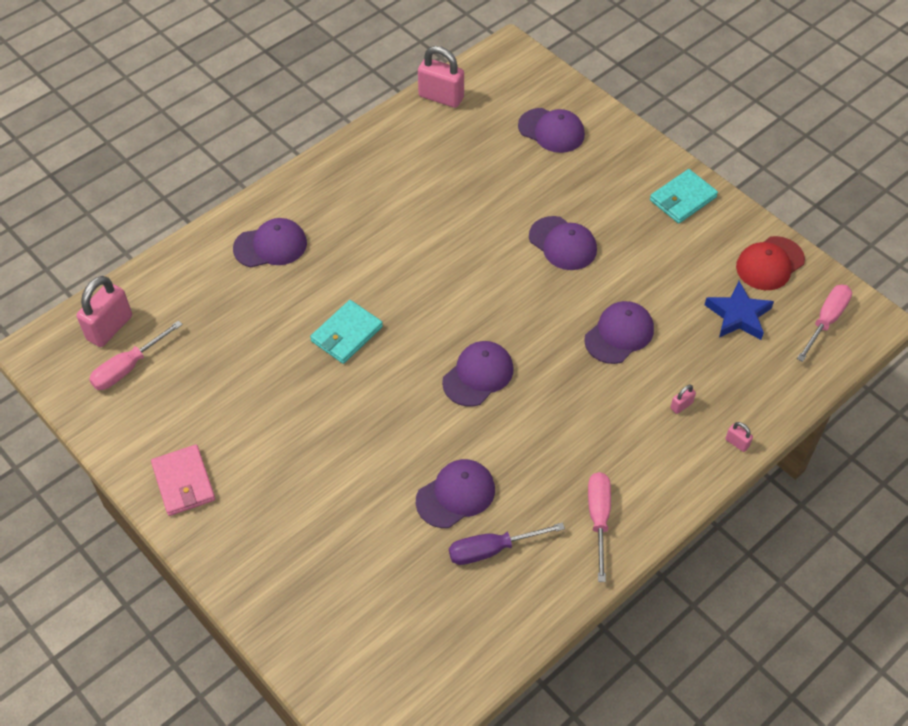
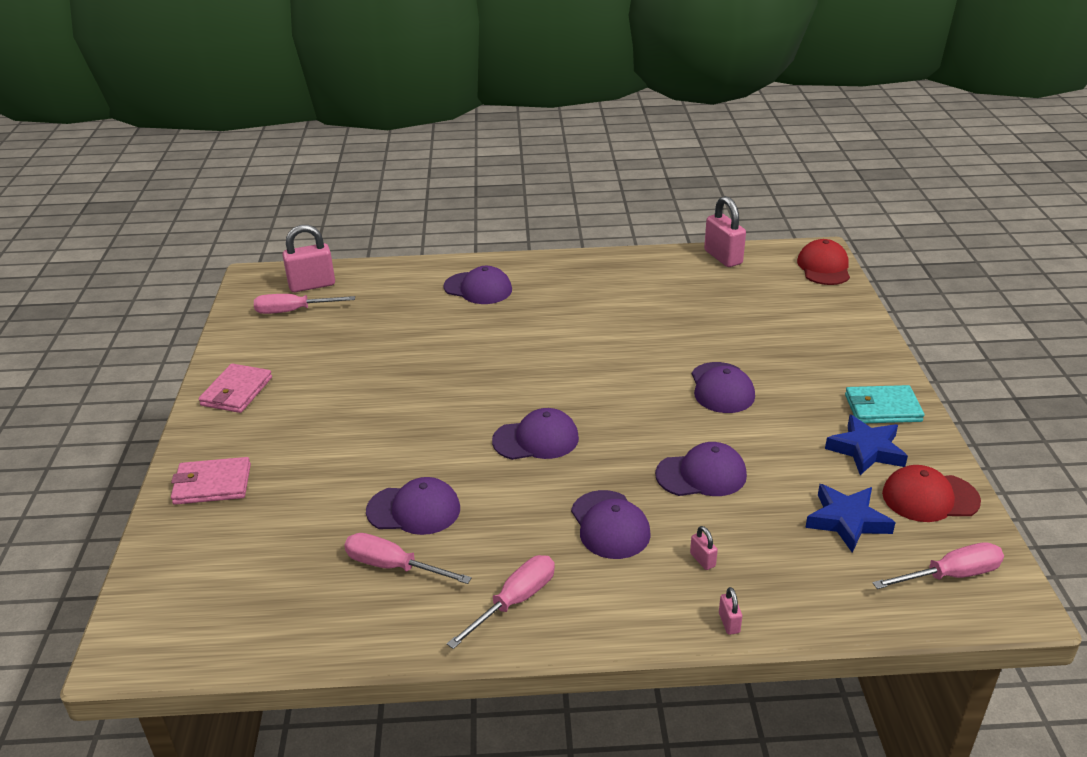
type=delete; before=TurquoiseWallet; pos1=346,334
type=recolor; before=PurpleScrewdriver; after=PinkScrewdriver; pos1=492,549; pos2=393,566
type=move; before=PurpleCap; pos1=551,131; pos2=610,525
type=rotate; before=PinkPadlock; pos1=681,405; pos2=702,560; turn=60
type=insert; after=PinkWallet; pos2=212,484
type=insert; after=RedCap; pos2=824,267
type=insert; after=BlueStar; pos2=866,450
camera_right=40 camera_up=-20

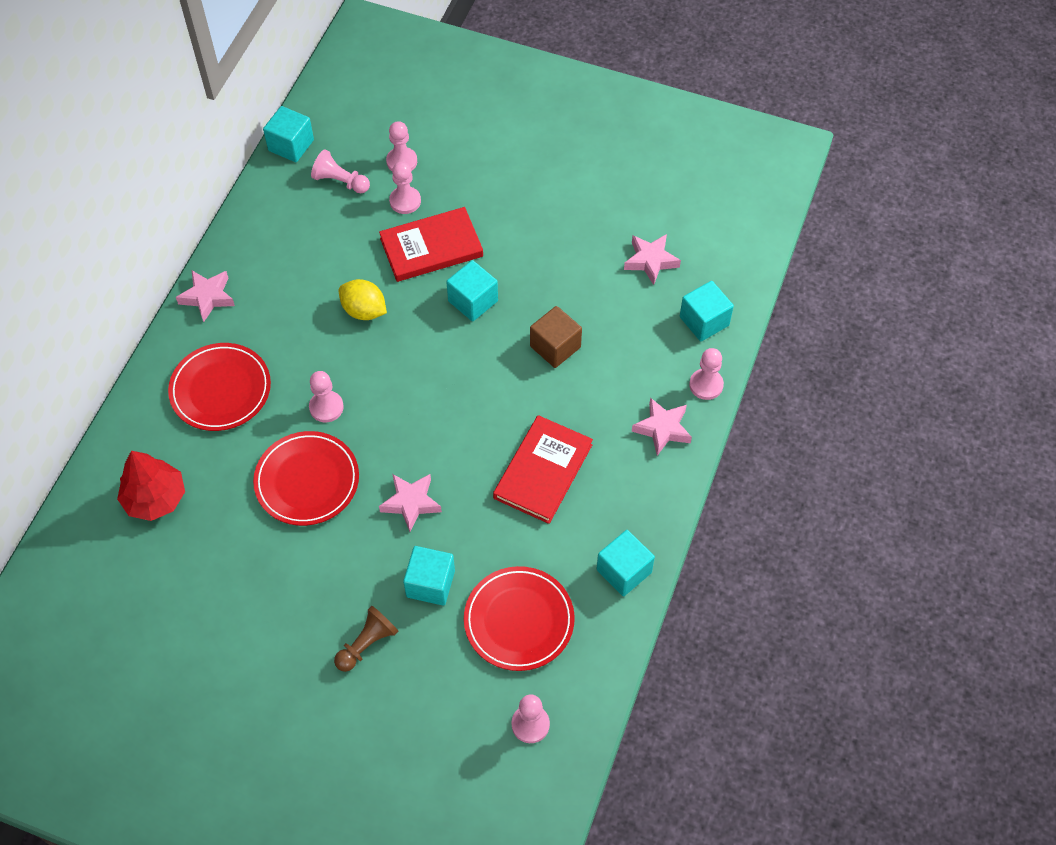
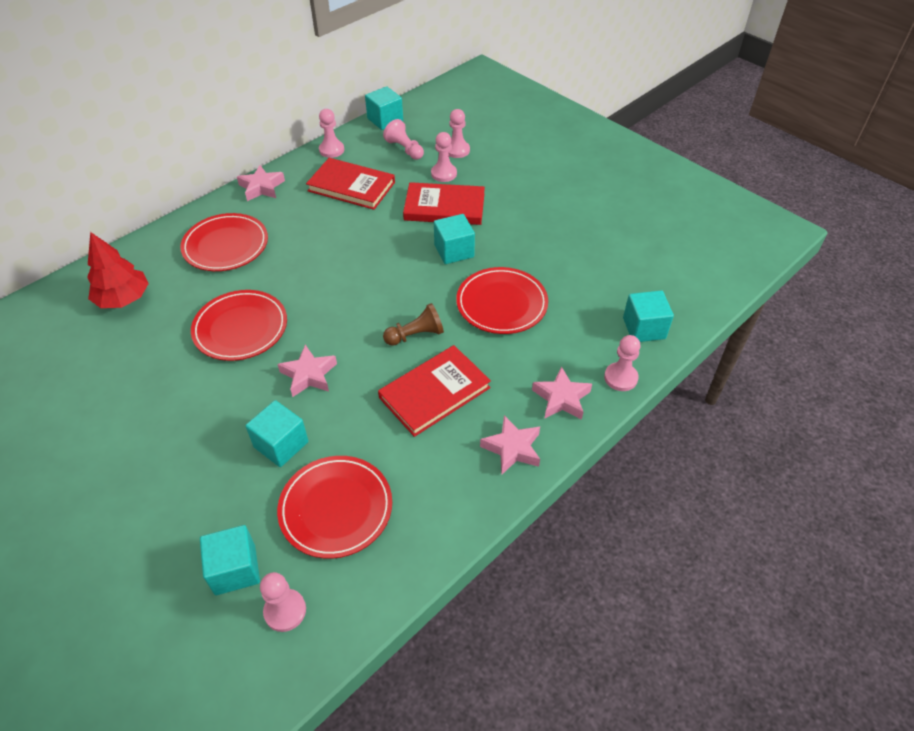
type=move; before=PinkPawn; pos1=326,407; pos2=331,150
type=move; before=BrownPawn; pos1=367,644; pos2=416,335
type=delete; before=YellowLemon; pos1=364,311
type=replace; before=BrownCube; after=RedPlate; pos1=555,347; pos2=501,304
type=move; before=TurquoiseCube; pos1=624,571; pos2=235,569
type=move; before=PinkStar; pos1=650,261; pos2=512,448
type=insert; after=RedBook; pos2=351,186
camera_right=25 camera_up=-10

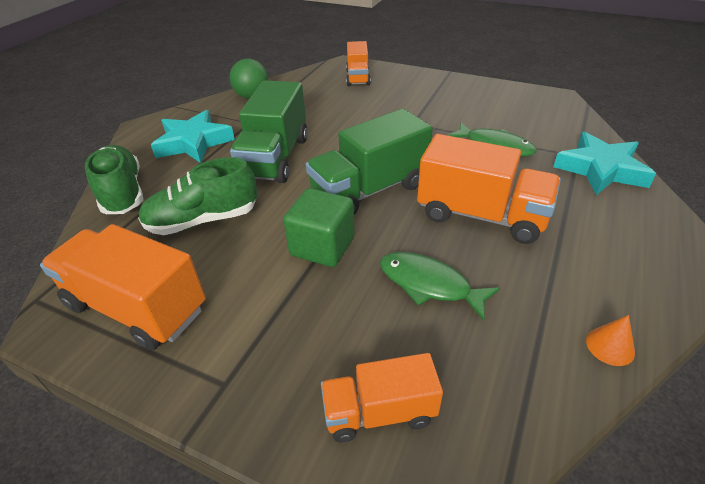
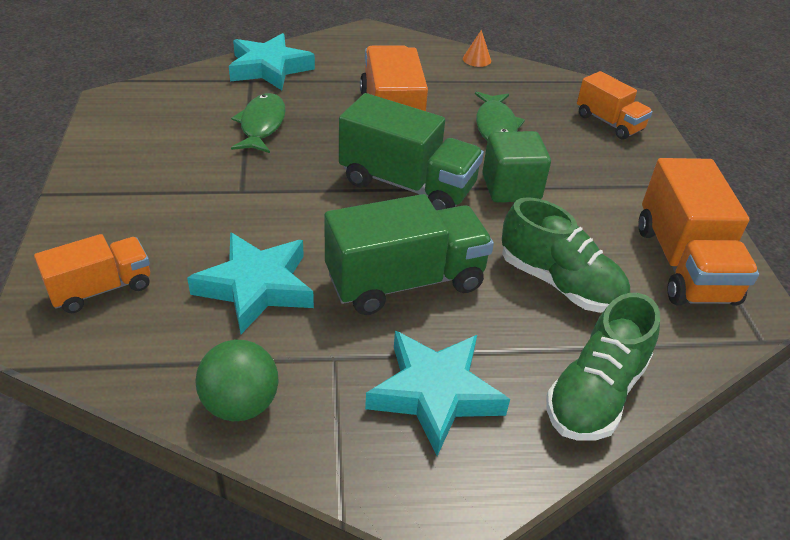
type=insert; after=TurquoiseStar; pos2=256,287
camera_right=-125 camera_up=0

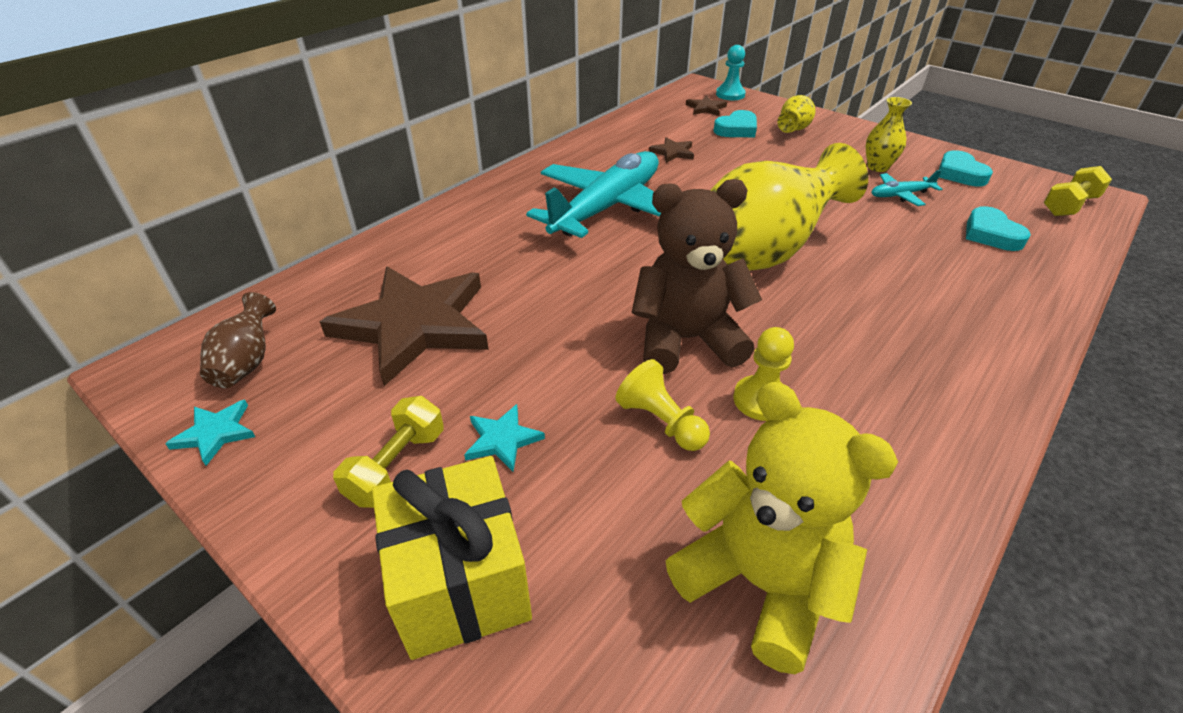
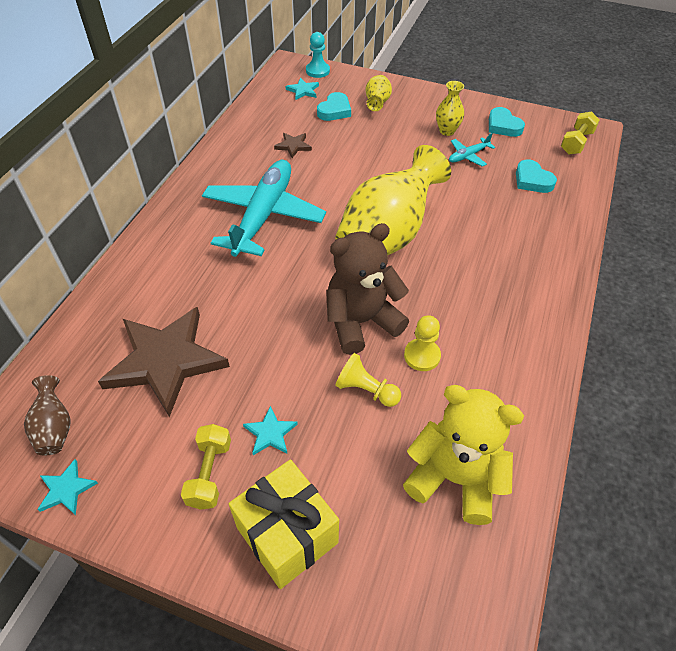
type=recolor; before=BrownStar; after=TurquoiseStar; pos1=705,108; pos2=303,91
camera_right=-20 camera_up=10

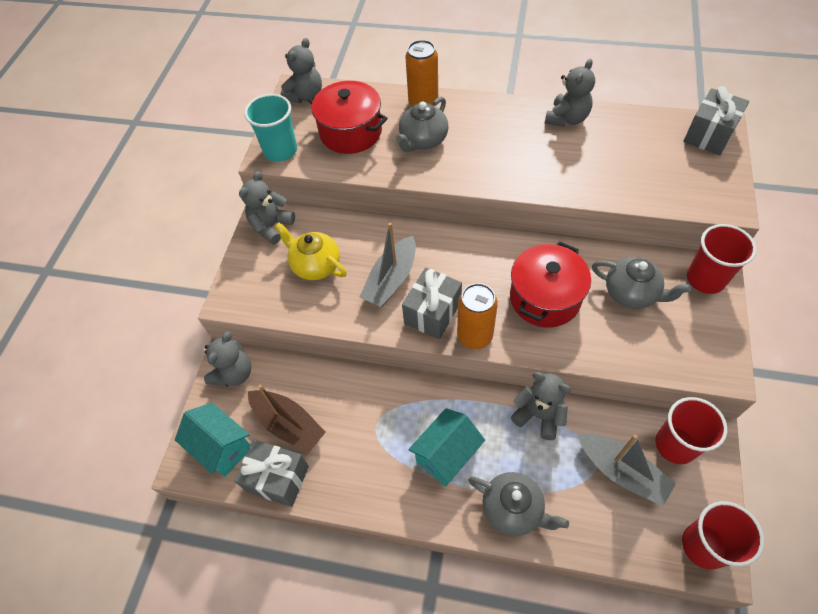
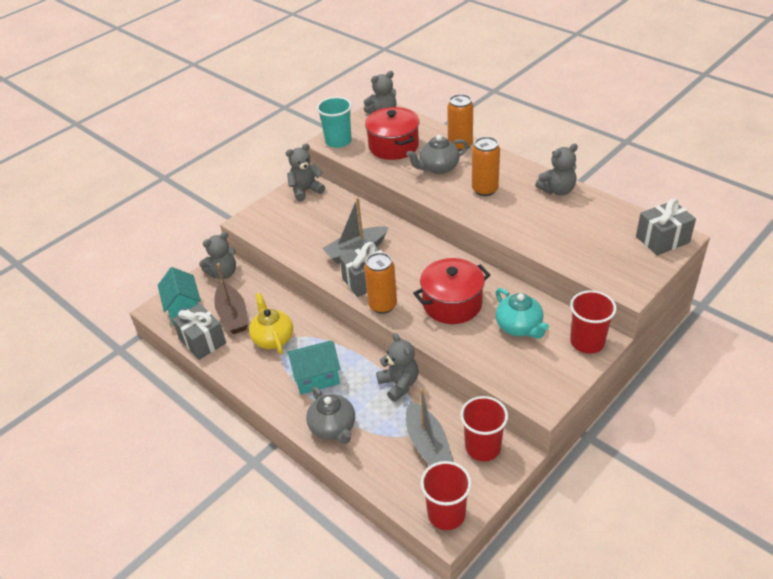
type=move; before=YellowTeapot; pos1=315,265; pos2=273,338
type=recolor; before=GreyTeapot; after=TurquoiseTeapot; pos1=631,293; pos2=519,327
type=insert; after=OrangeCan; pos2=485,189
camera_right=30 camera_up=-15

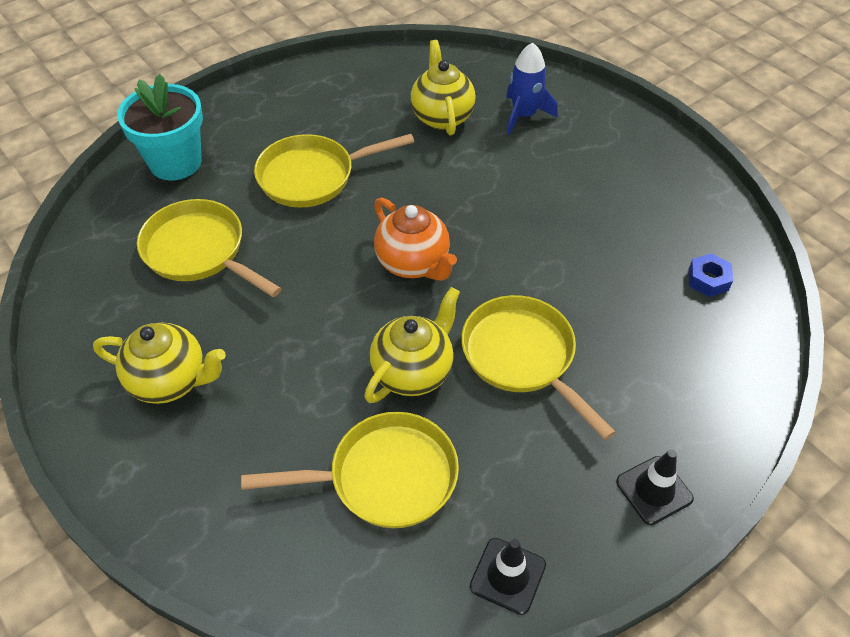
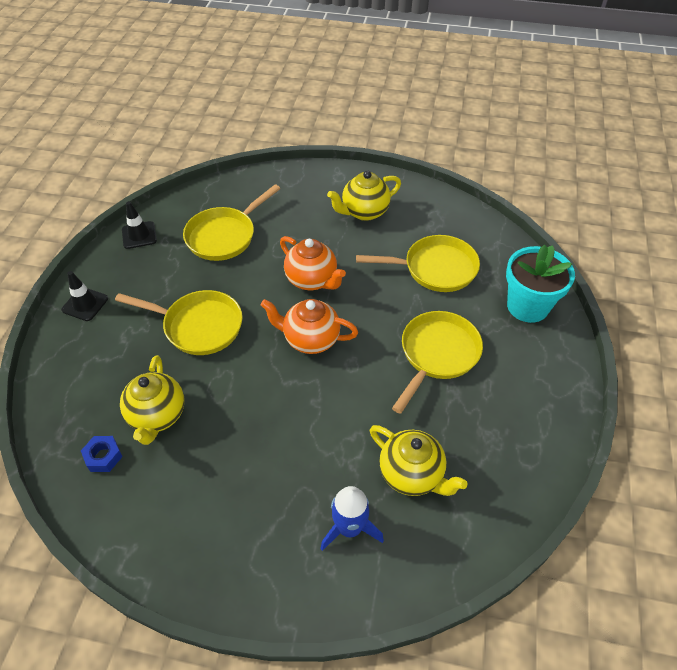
type=move; before=YellowTeapot; pos1=413,371; pos2=157,416
type=insert; after=OrangeTeapot; pos2=312,280
camera_right=140 camera_up=0

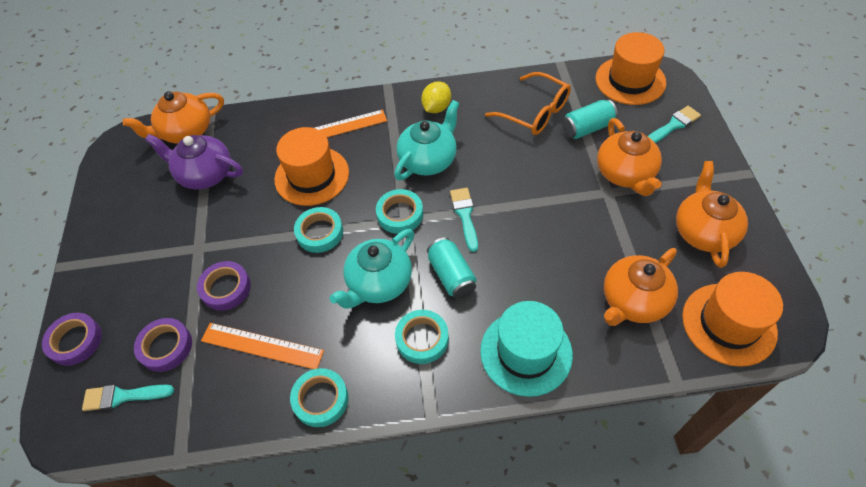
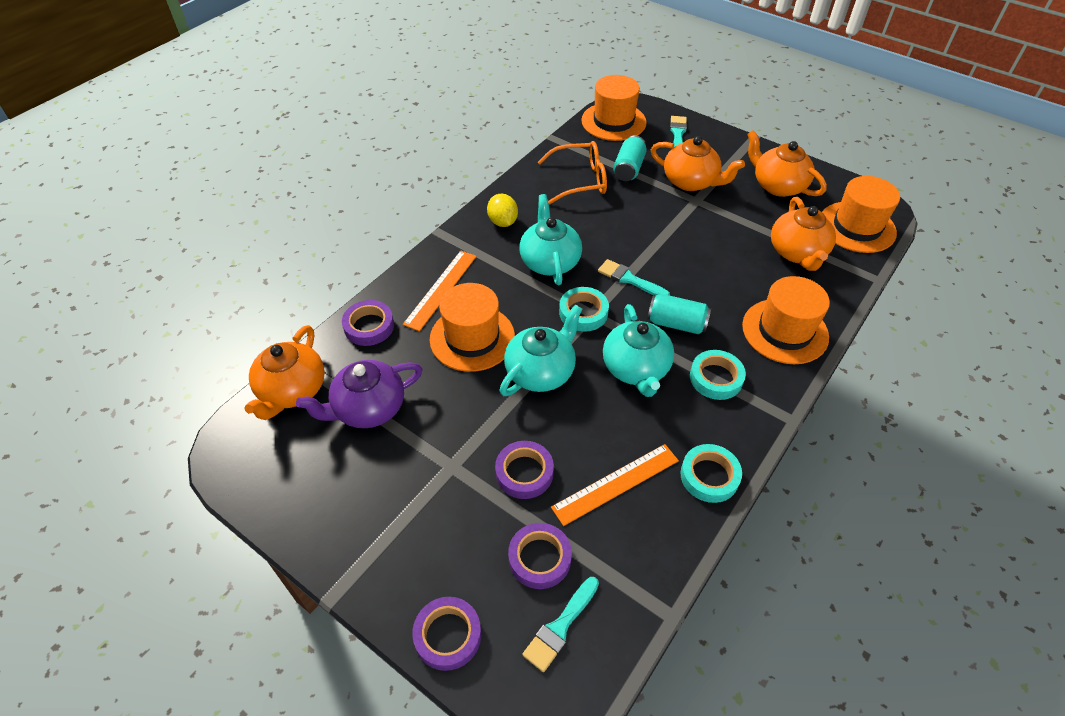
type=replace; before=TurquoiseTape; after=TurquoiseTeapot; pos1=319,232; pos2=541,372
type=recolor; before=TurquoiseHat; after=OrangeHat; pos1=526,352; pos2=785,331
type=insert; after=PurpleTape; pos2=369,326
camera_right=-50 camera_up=-5

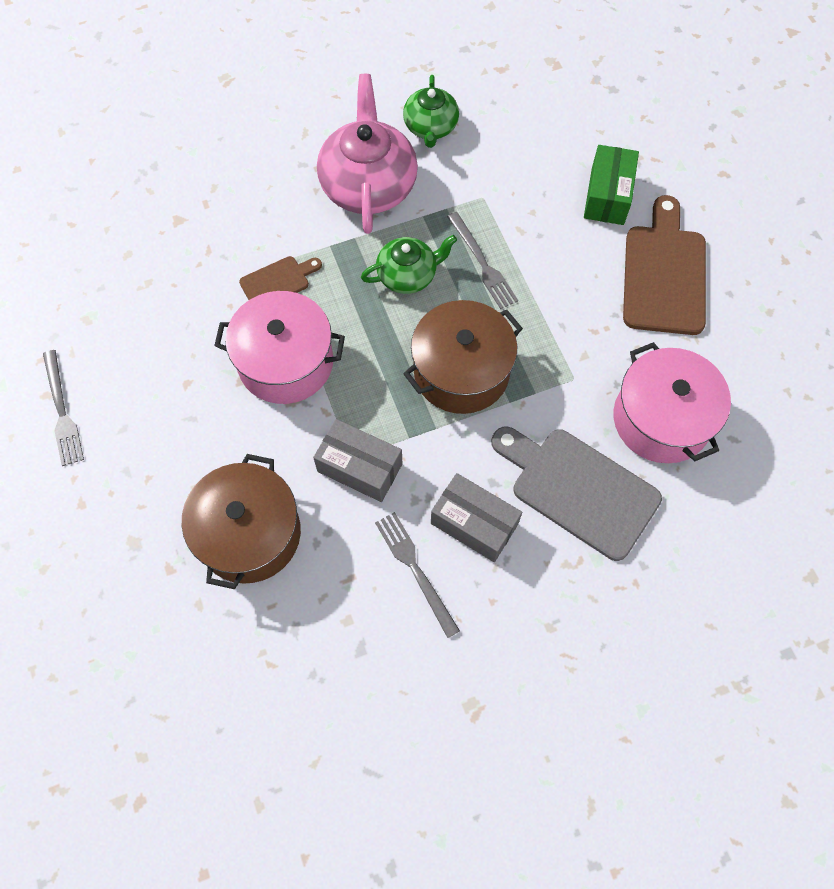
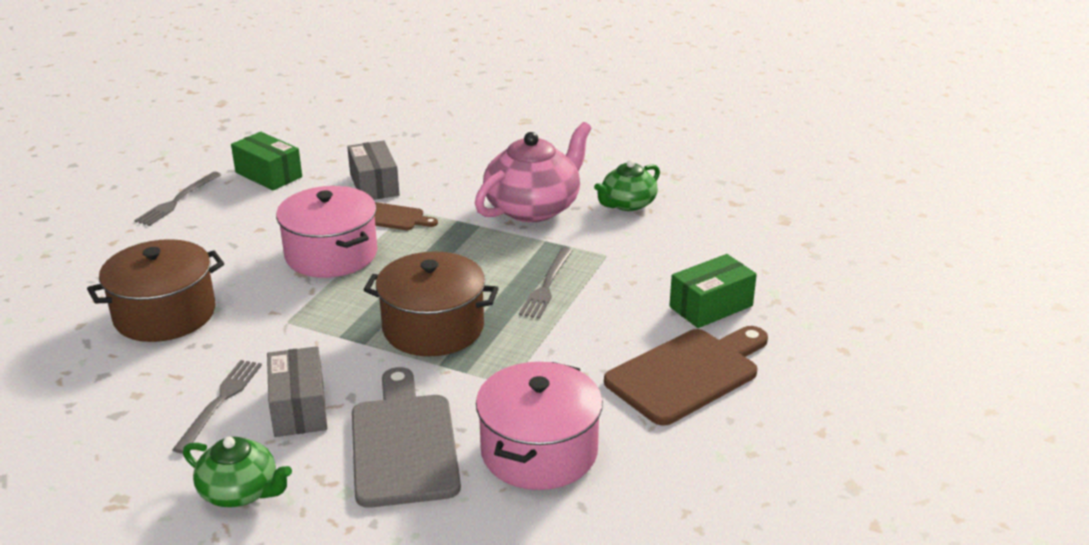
type=move; before=GreyBox; pos1=360,467; pos2=374,185
type=move; before=GreenTeapot; pos1=408,275; pos2=240,492
type=insert; after=GreenBox; pos2=268,175
camera_right=45 camera_up=-35

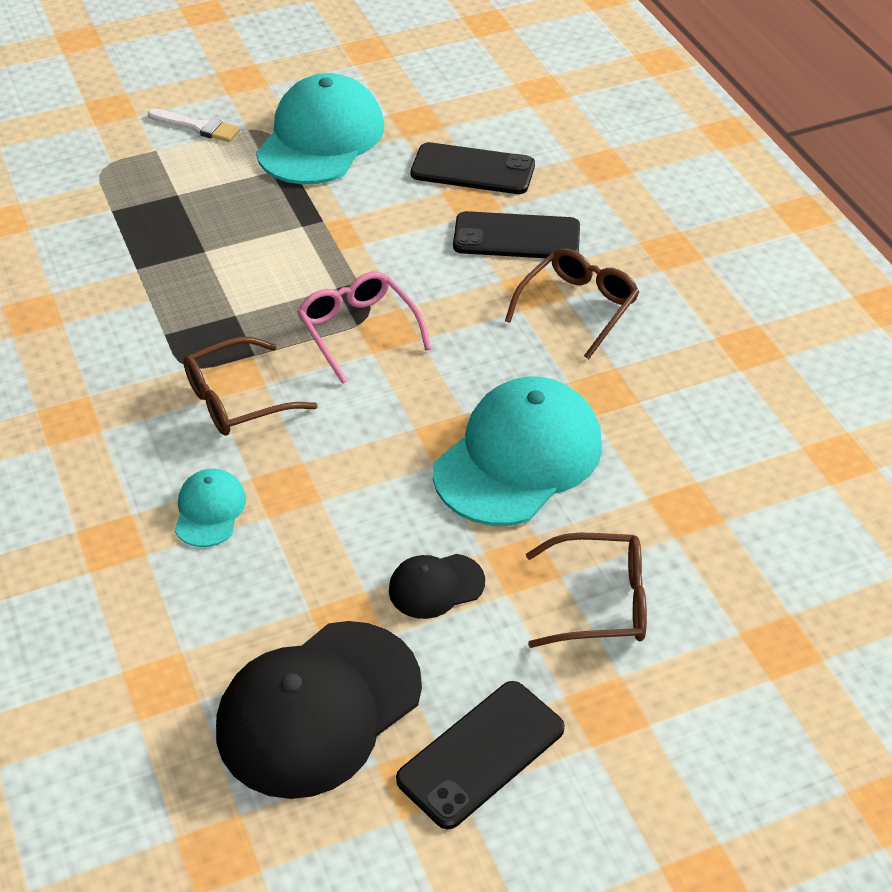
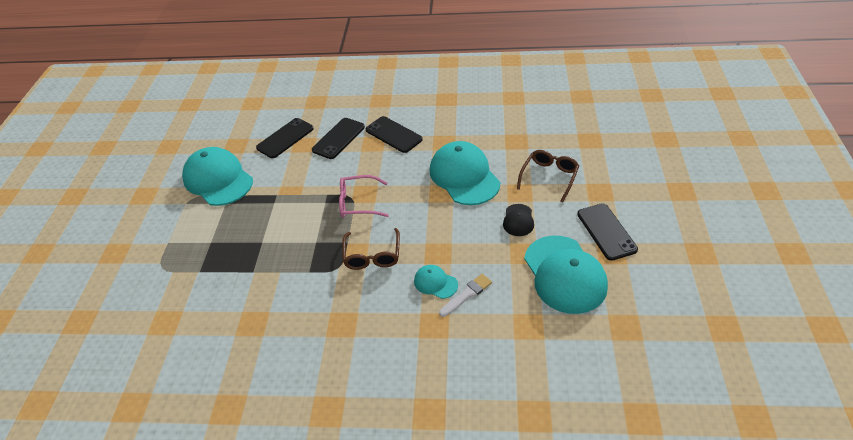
type=move; before=WhiteBrush; pos1=197,127; pos2=467,294
type=recolor; before=BlackCap; after=TurquoiseCap; pos1=318,709; pos2=564,274
type=replace; before=BrownGlasses; after=BlackPhone; pos1=577,308; pos2=393,135
camera_right=-60 camera_up=0

